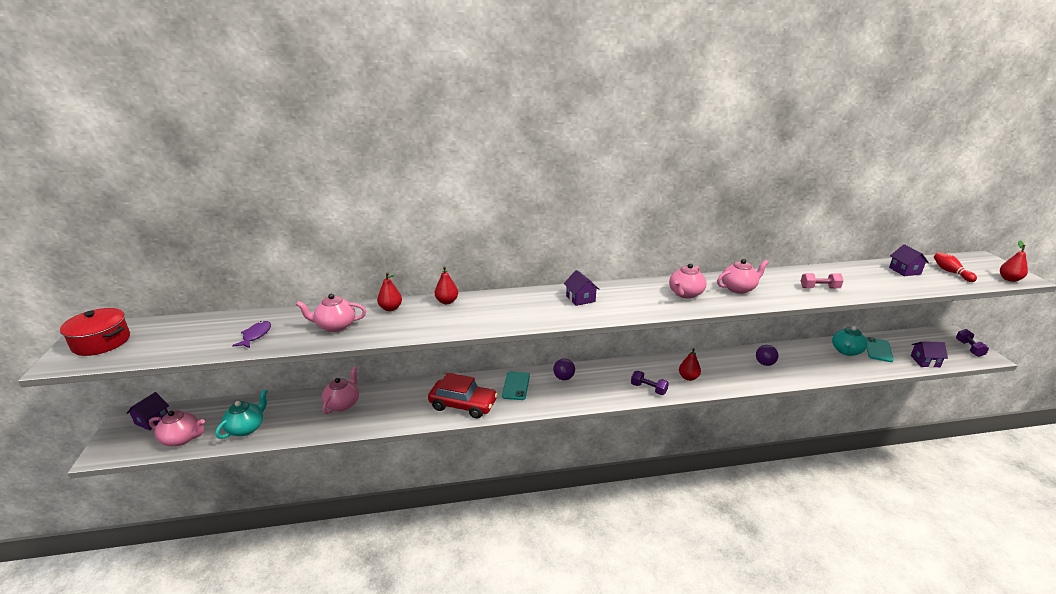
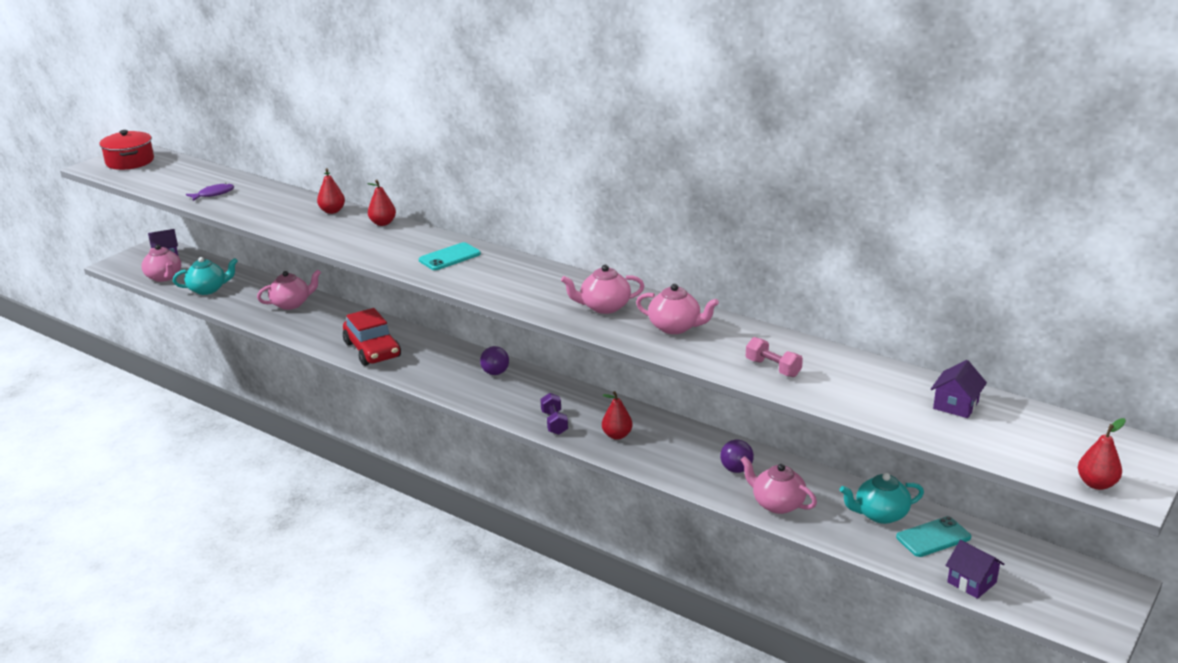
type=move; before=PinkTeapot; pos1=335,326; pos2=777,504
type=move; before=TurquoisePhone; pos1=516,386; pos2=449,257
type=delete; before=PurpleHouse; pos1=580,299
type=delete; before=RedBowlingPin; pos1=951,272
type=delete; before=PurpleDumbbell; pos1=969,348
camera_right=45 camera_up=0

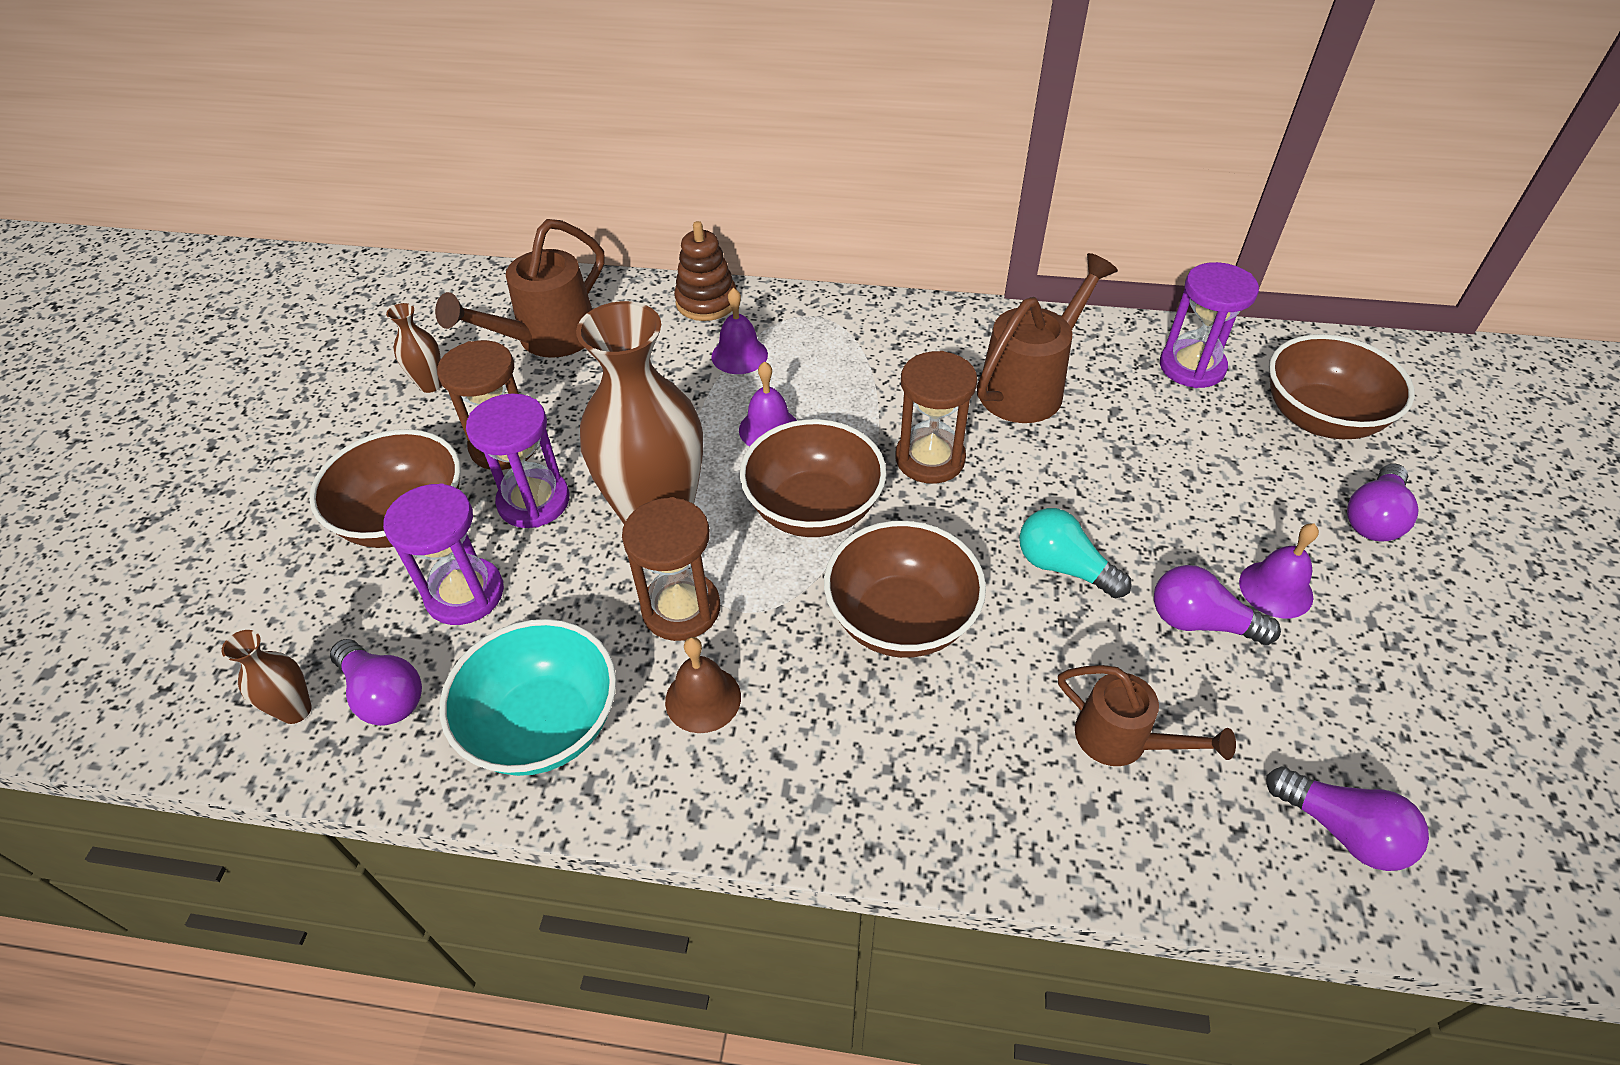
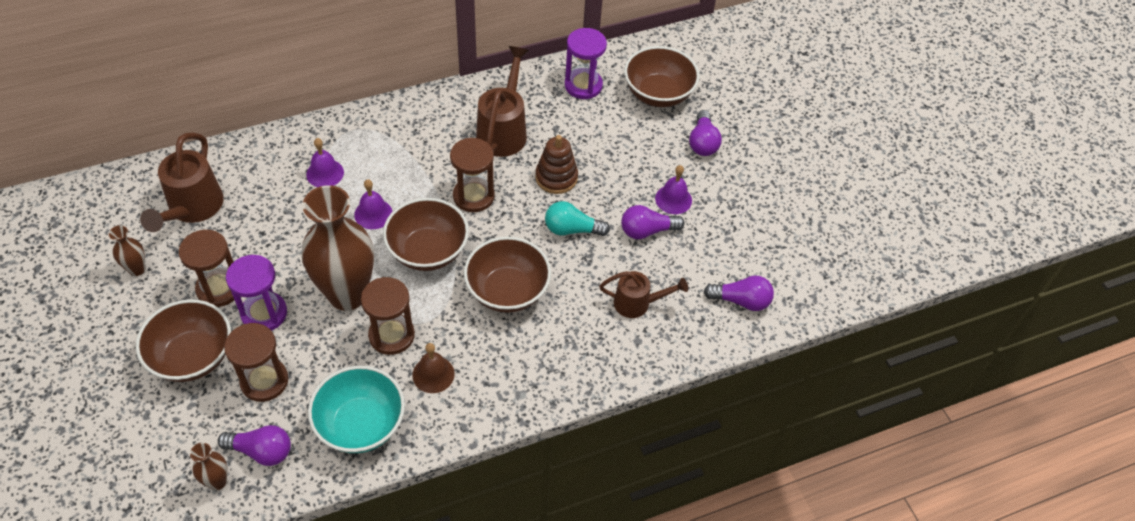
type=recolor; before=PurpleHourglass; after=BrownHourglass; pos1=465,594; pos2=264,381
type=move; before=BrownStackingToy; pos1=706,302; pos2=556,177
camera_right=-35 camera_up=5

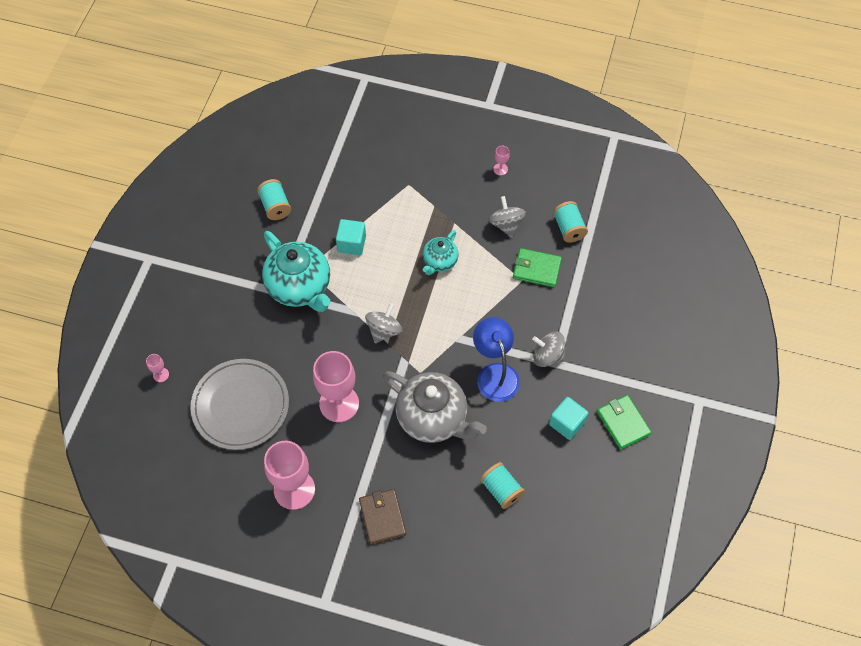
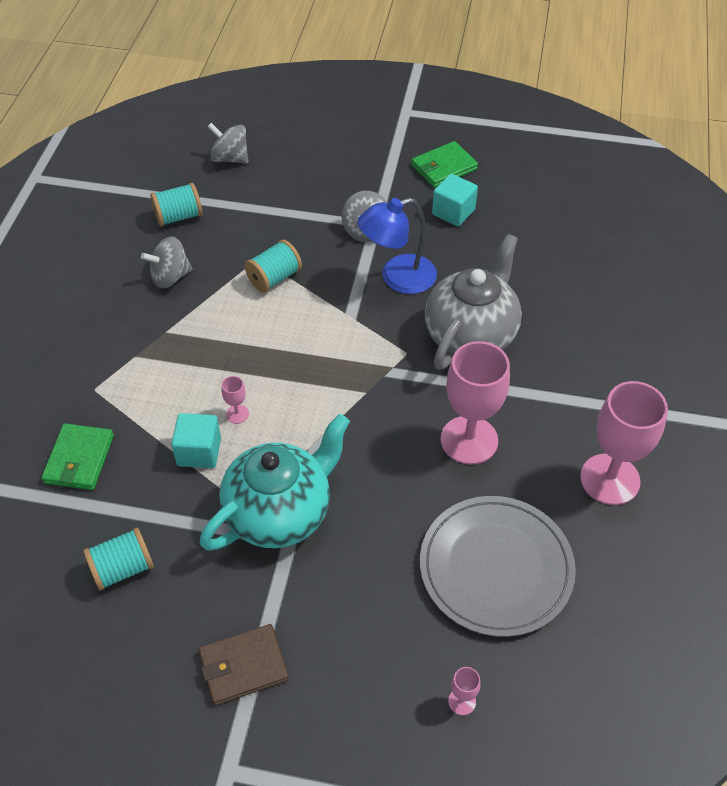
type=move; before=BrownWallet; pos1=382,517; pos2=243,666
type=move; before=GreySpinningTop; pos1=384,330; pos2=230,158
type=delete; before=TurquoiseTeapot; pos1=439,261
type=move; before=TurquoiseSpool; pos1=501,490; pos2=274,278
type=move; before=PinkGoblet; pos1=500,169; pos2=237,414
type=move; before=GreenWallet; pos1=536,269; pos2=79,459
camera_right=-95 camera_up=-10

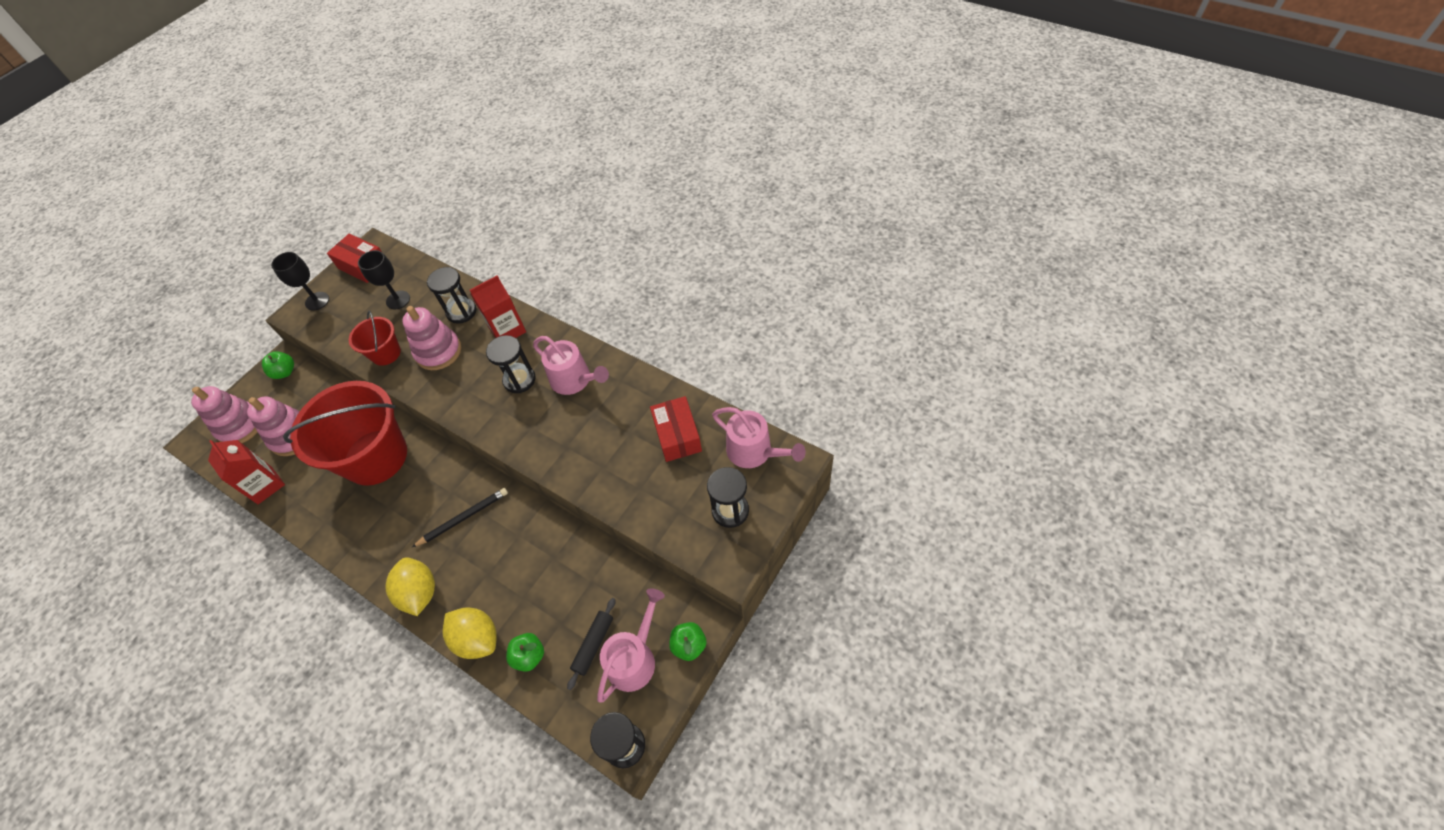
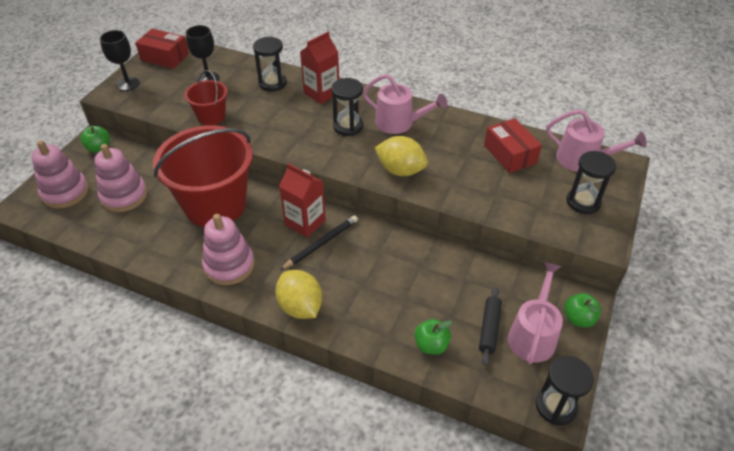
type=move; before=RedCarton; pos1=265,485; pos2=305,222
type=move; before=PinkStackingToy; pos1=438,351; pos2=229,265
type=move; before=YellowLemon; pos1=477,639; pos2=400,170
camera_right=-15 camera_up=-10

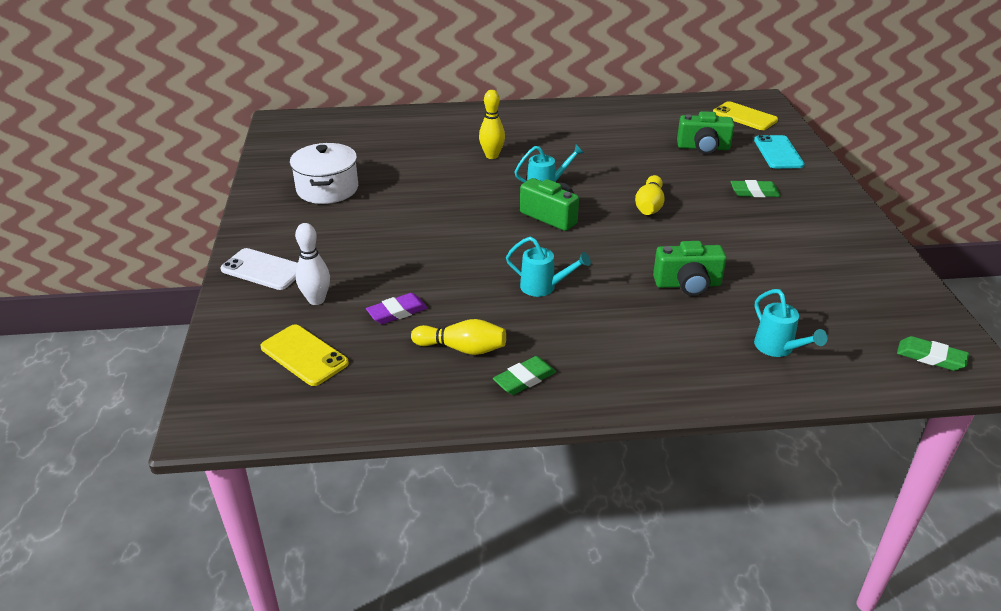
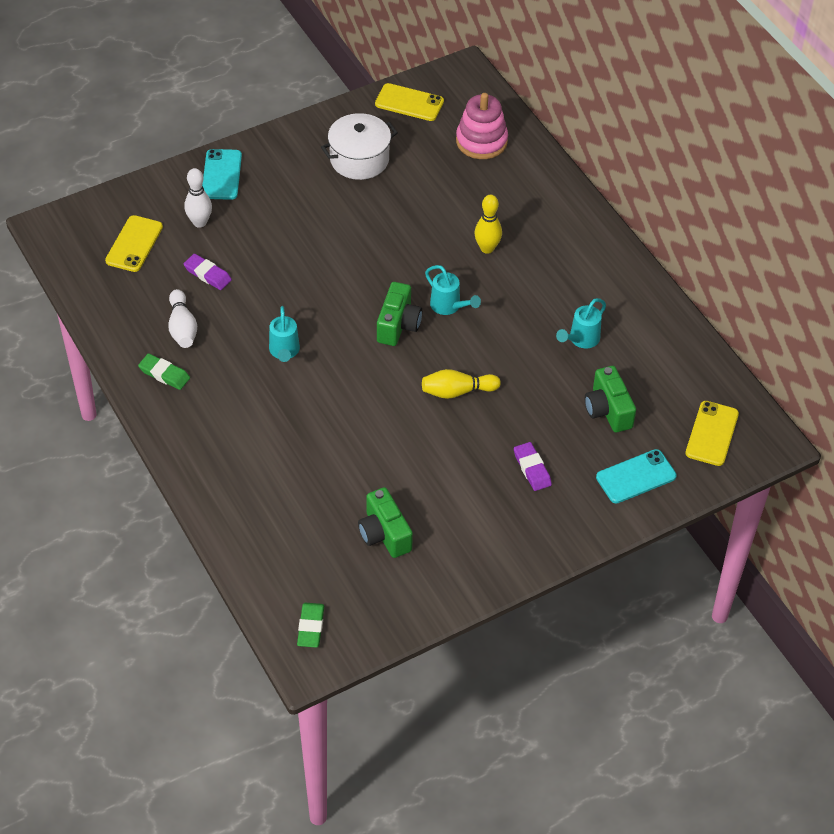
type=recolor; before=WhitePhone; after=TurquoisePhone; pos1=263,270; pos2=221,175
type=recolor; before=YellowBowlingPin; after=WhiteBowlingPin; pos1=462,348; pos2=182,327
type=move; before=GreenCamera; pos1=687,284; pos2=384,534
type=recolor; before=GreenEraser; after=PurpleEraser; pos1=754,192; pos2=532,469
type=move; before=TurquoiseWateringCan; pos1=778,349; pos2=581,340
type=insert; after=YellowPhone; pos2=409,103
type=insert; after=PinkStackingToy; pos2=481,141
camera_right=65 camera_up=15

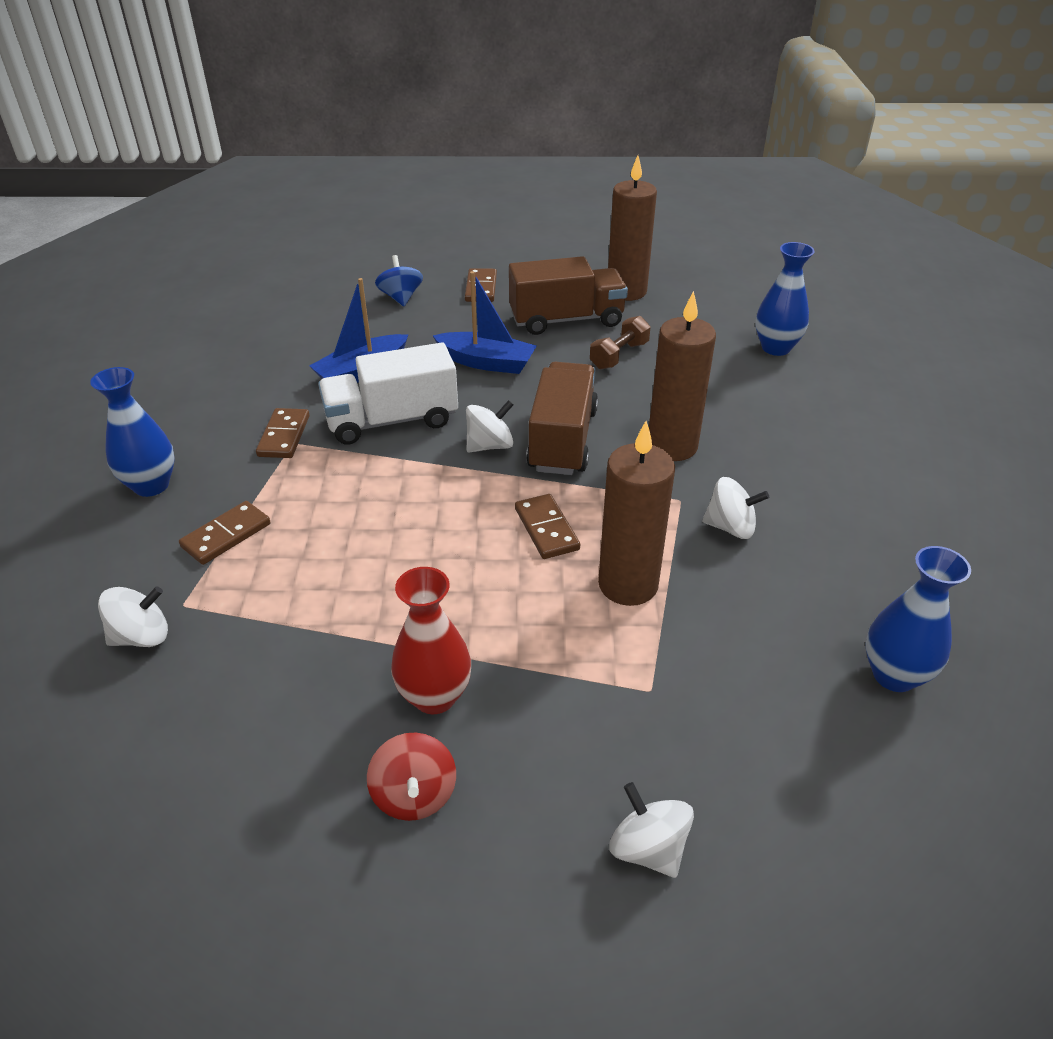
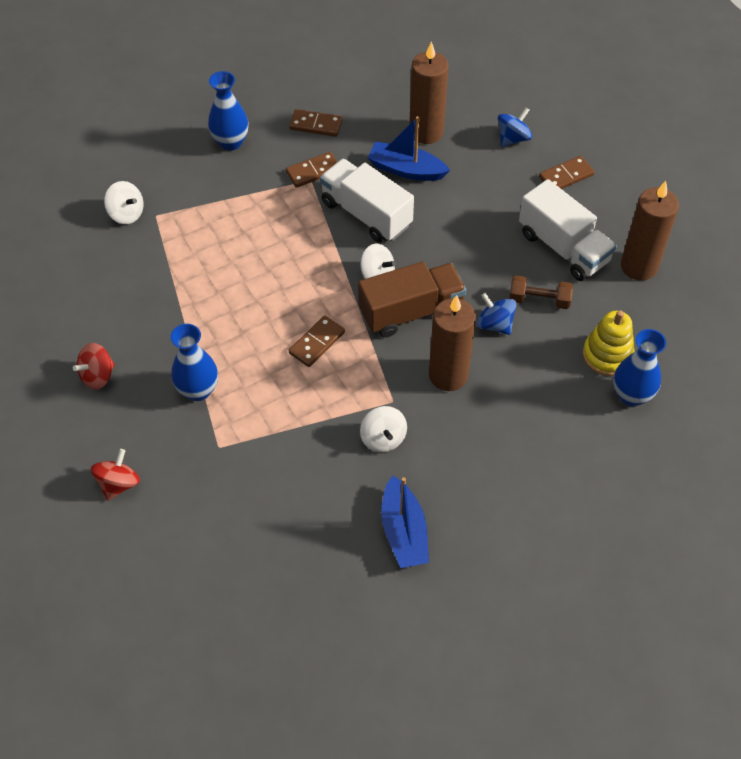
type=move; before=BrownDomino; pos1=226,535; pos2=316,125
type=delete; before=RedVase; pos1=434,696
type=move; before=BlueBoat; pos1=486,362; pos2=404,531
type=recolor; before=BrownTruck; after=WhiteTruck; pos1=566,320; pos2=563,247
type=move; before=BrownCandle; pos1=628,584; pos2=426,132
type=recolor; before=WhiteSpinningTop; after=RedSpinningTop; pos1=648,848; pos2=118,484
type=move; before=BlueVase; pos1=894,675; pos2=198,390
type=insert; after=BlueSpinningTop; pos2=495,324
type=insert; after=YellowStackingToy; pos2=607,355
camera_right=60 camera_up=15

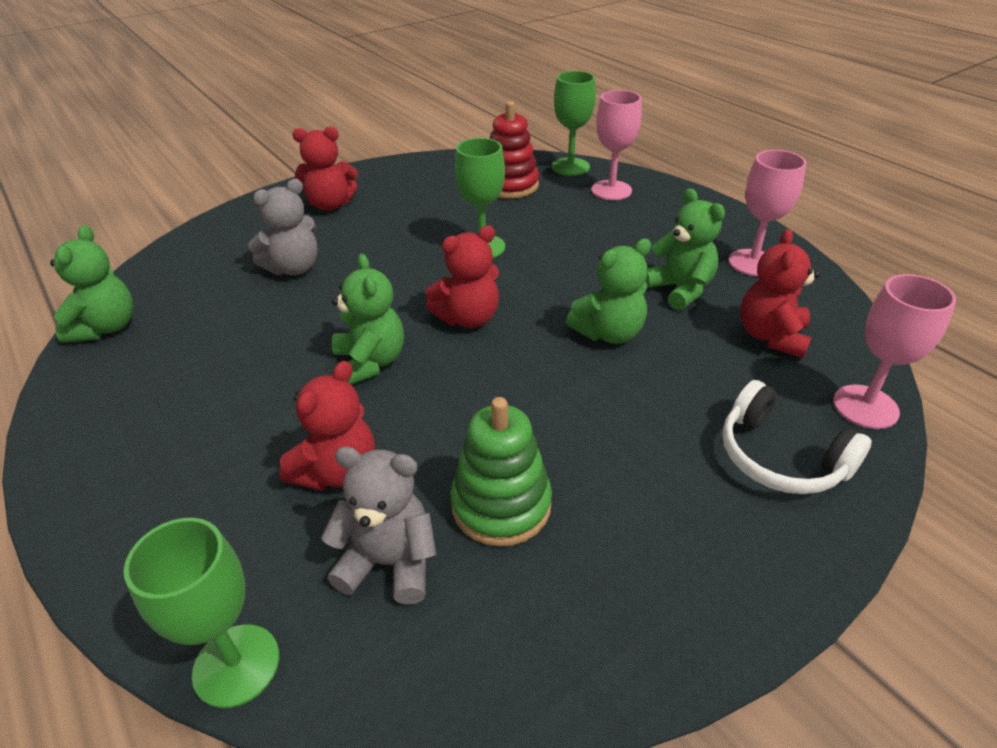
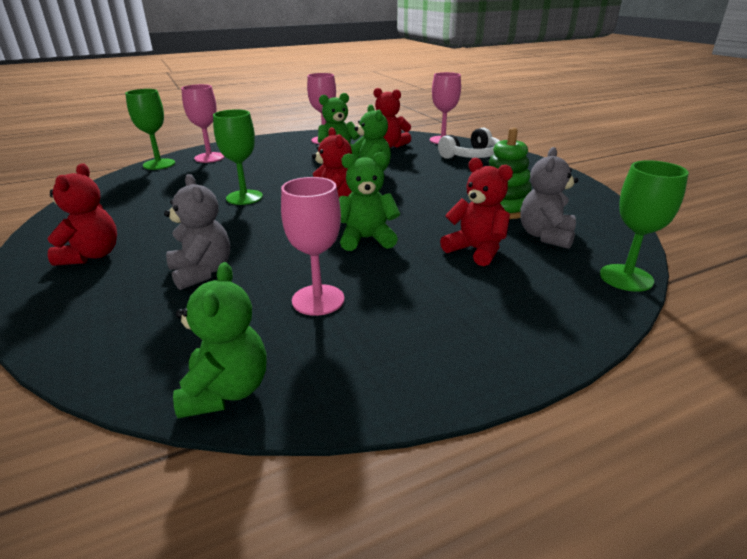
type=rotate; before=GreenTeddyBear; pos1=106,327; pos2=226,391; turn=75
type=delete; before=RedStackingToy; pos1=510,185
type=insert; after=PinkGoblet; pos2=318,300
camera_right=-80 camera_up=-10

